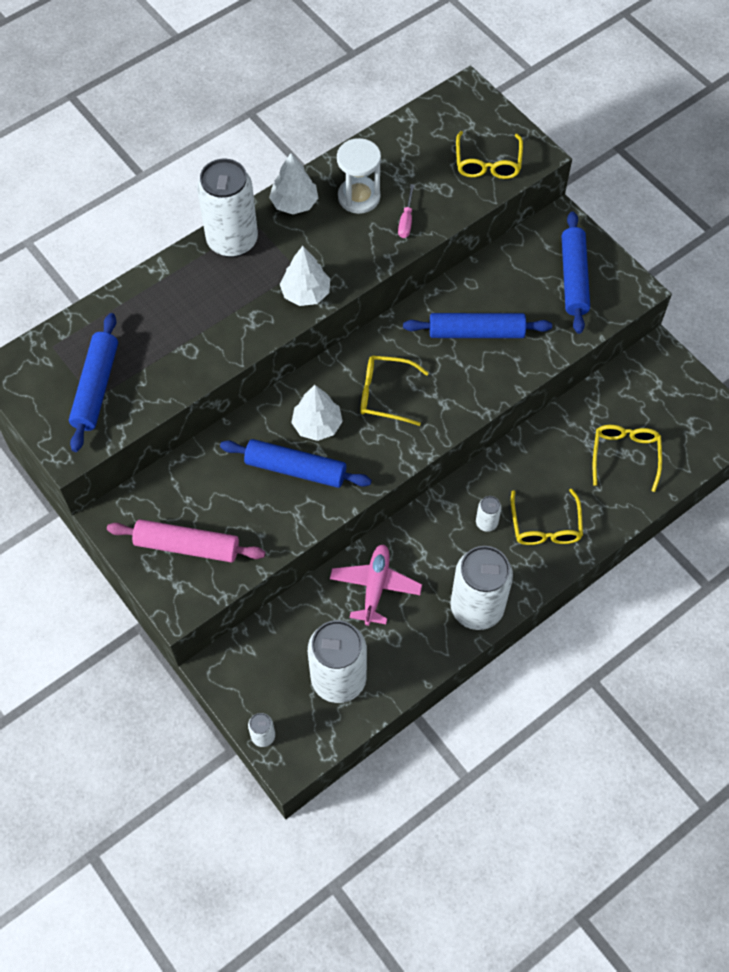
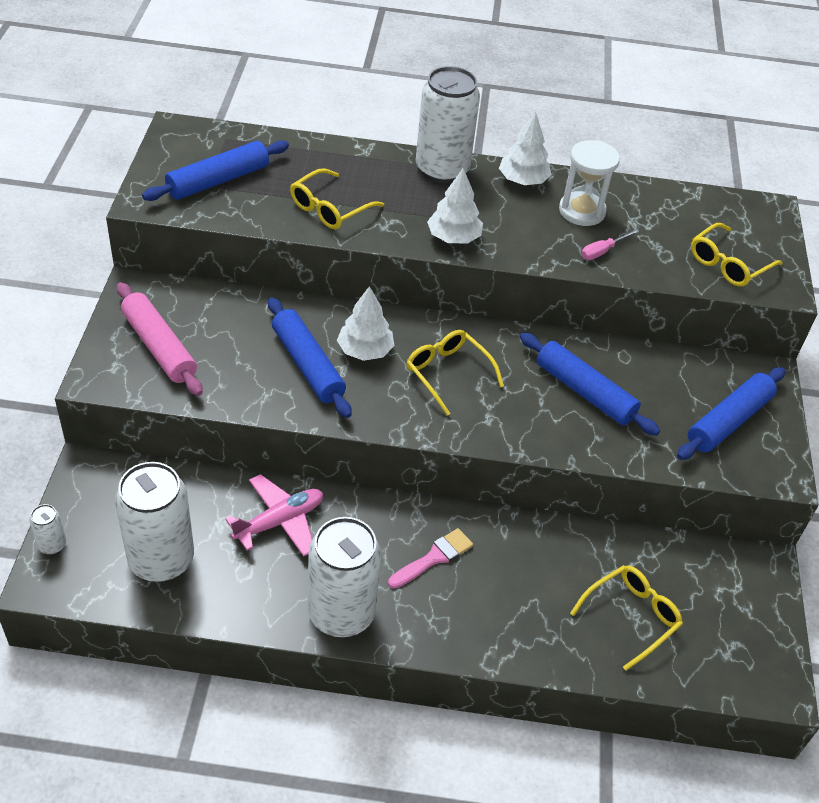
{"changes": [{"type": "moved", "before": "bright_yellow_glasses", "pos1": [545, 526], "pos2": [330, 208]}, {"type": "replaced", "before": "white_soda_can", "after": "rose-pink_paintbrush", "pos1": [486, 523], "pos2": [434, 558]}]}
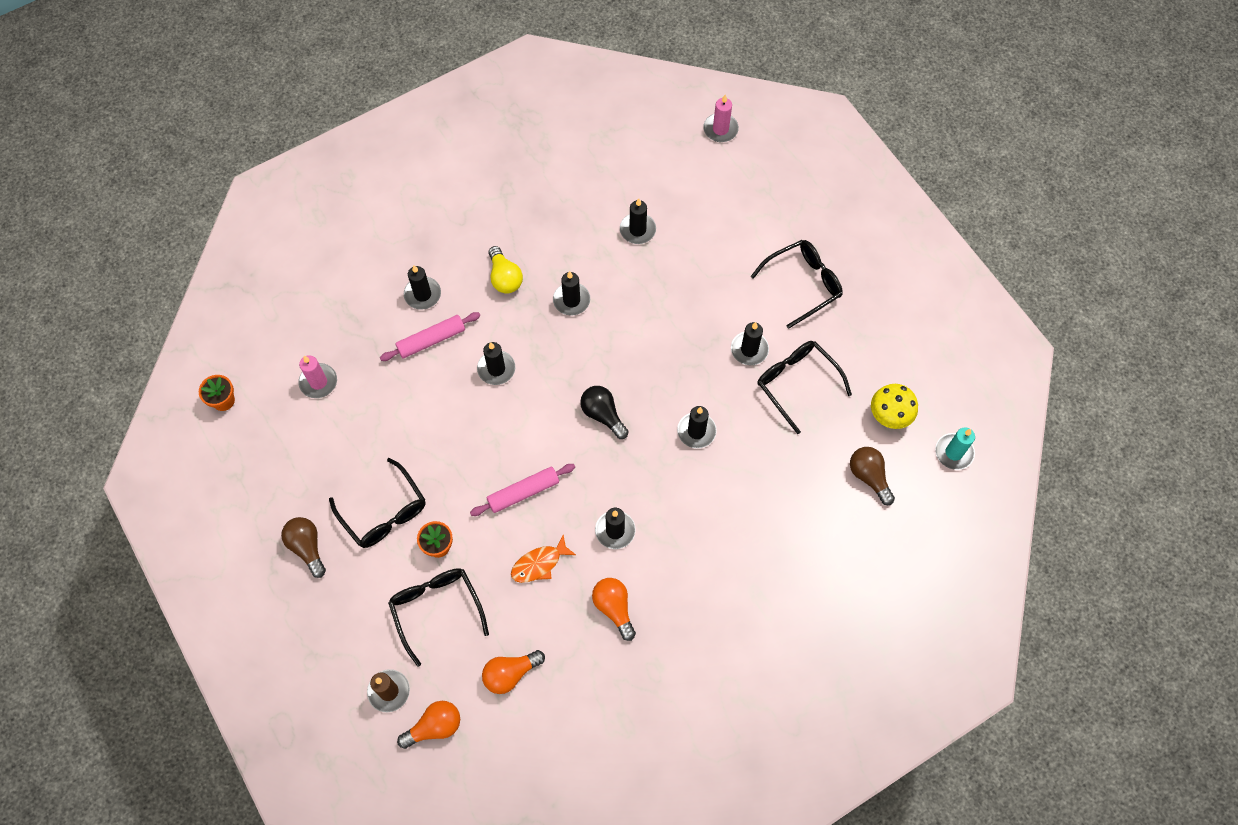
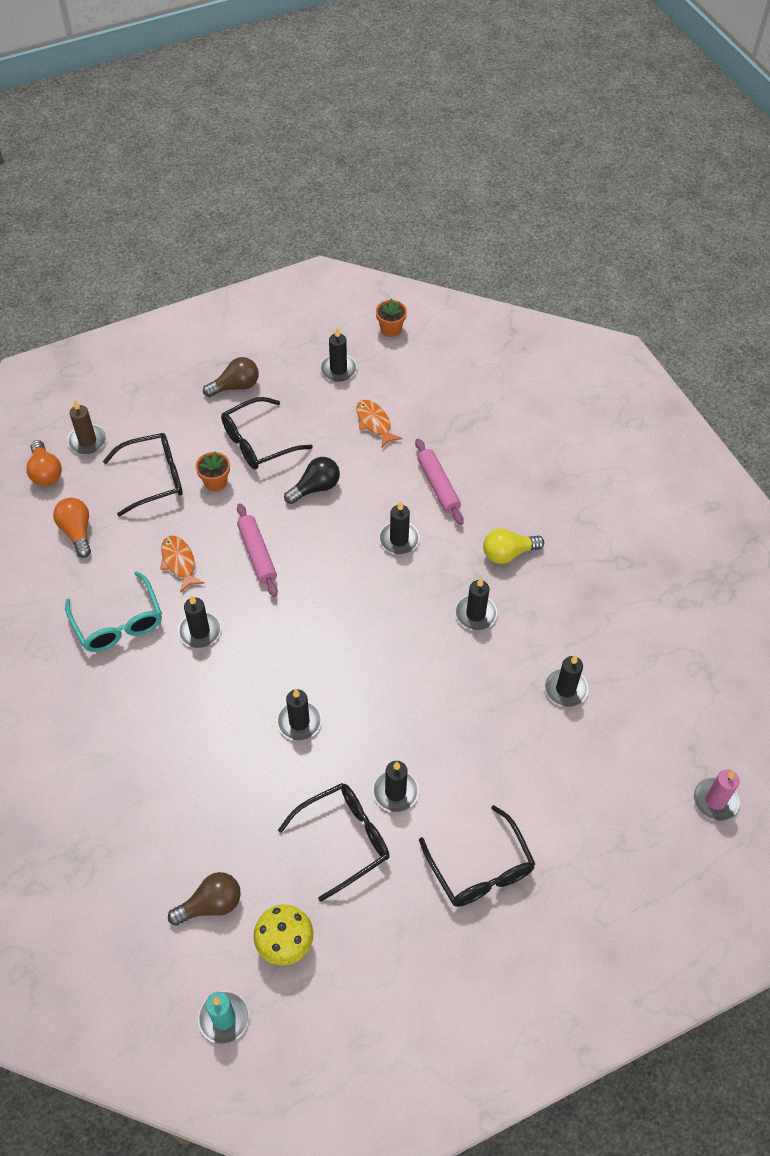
{"changes": [{"type": "replaced", "before": "orange-coloured_lightbulb", "after": "aqua_glasses", "pos1": [614, 608], "pos2": [118, 623]}, {"type": "moved", "before": "black_lightbulb", "pos1": [603, 415], "pos2": [315, 488]}, {"type": "moved", "before": "black_wax_candle", "pos1": [422, 294], "pos2": [338, 369]}, {"type": "added", "after": "orange-coloured_fish_figure", "pos2": [374, 423]}, {"type": "removed", "before": "rose-pink_wax_candle", "pos1": [318, 382]}]}
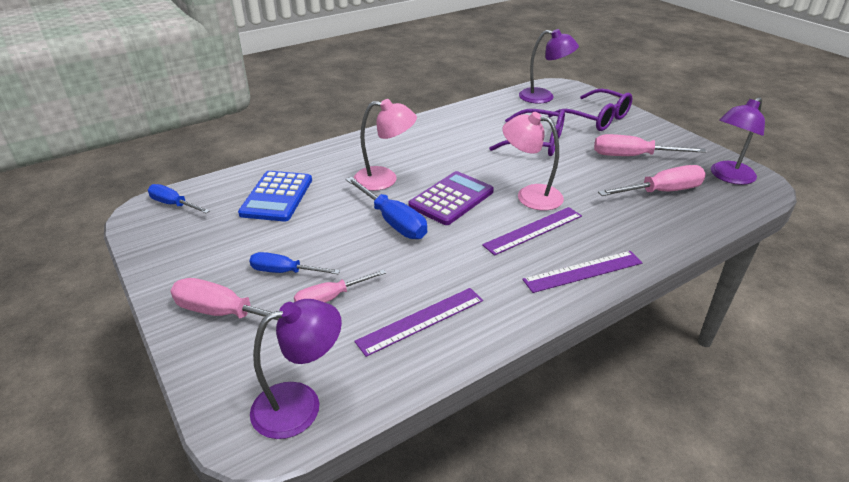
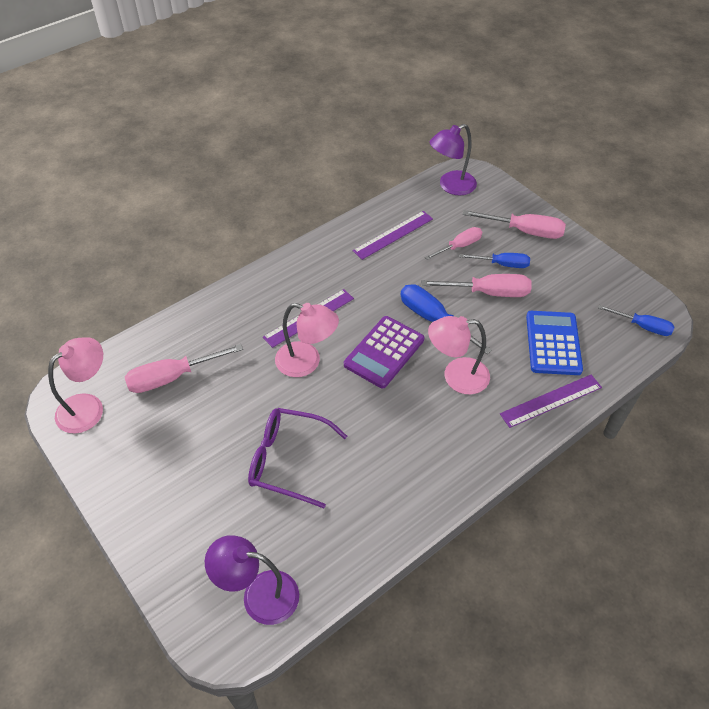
{"changes": [{"type": "recoloured", "before": "purple_desk_lamp", "after": "rose-pink_desk_lamp", "pos1": [728, 177], "pos2": [88, 407]}, {"type": "moved", "before": "rose-pink_flat_screwdriver", "pos1": [632, 156], "pos2": [488, 292]}, {"type": "moved", "before": "purple_straightedge", "pos1": [583, 271], "pos2": [551, 401]}, {"type": "removed", "before": "purple_glasses", "pos1": [596, 118]}]}
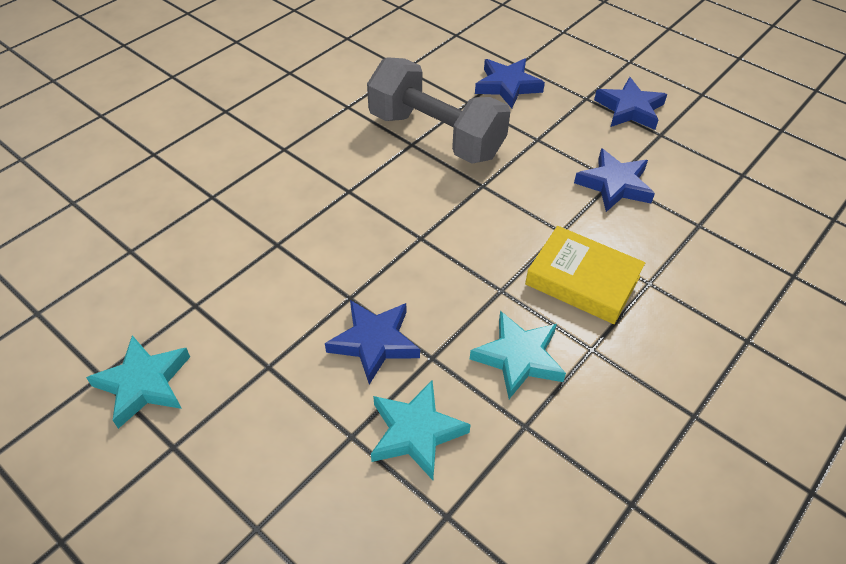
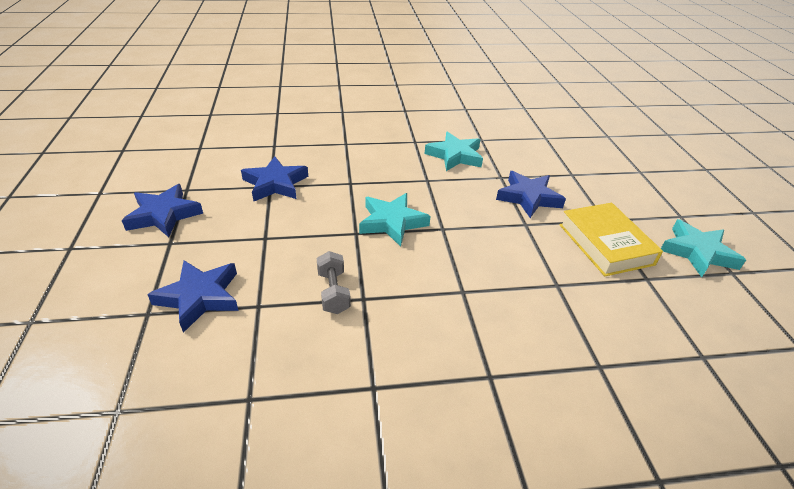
{"changes": [{"type": "resized", "before": "ash-grey_hand_weight", "pos1": [436, 136], "pos2": [333, 292], "scale": 0.41}, {"type": "moved", "before": "aqua_star_shape", "pos1": [415, 432], "pos2": [392, 222]}, {"type": "moved", "before": "bright_yellow_hardcover", "pos1": [582, 280], "pos2": [605, 244]}]}
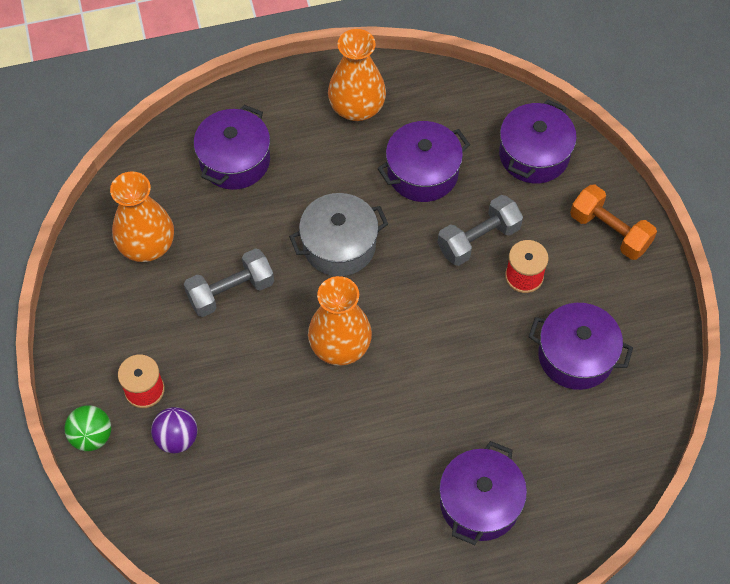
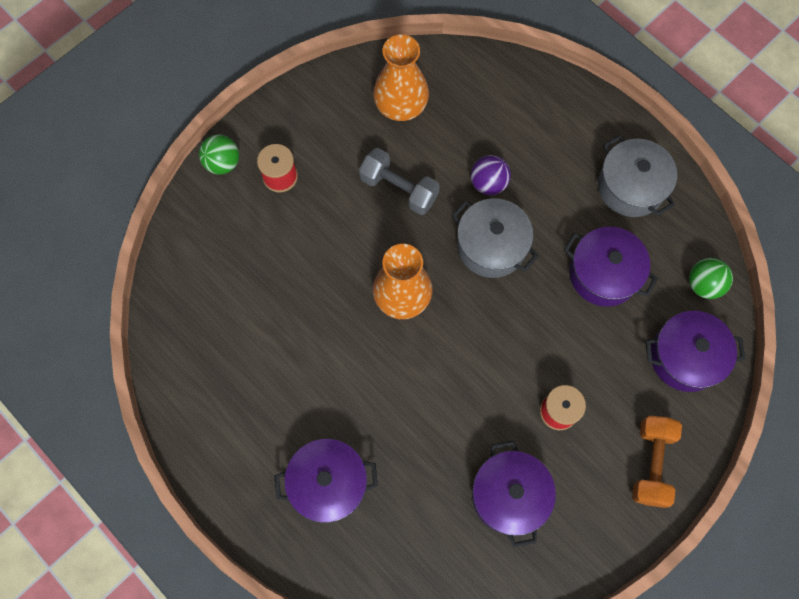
{"changes": [{"type": "moved", "before": "purple_play_ball", "pos1": [177, 438], "pos2": [488, 183]}, {"type": "replaced", "before": "orange-coloured_vase", "after": "ash-grey_cooking_pot", "pos1": [357, 107], "pos2": [630, 187]}, {"type": "added", "after": "leaf-green_play_ball", "pos2": [703, 284]}, {"type": "removed", "before": "purple_cooking_pot", "pos1": [235, 160]}, {"type": "removed", "before": "ash-grey_hand_weight", "pos1": [478, 239]}]}
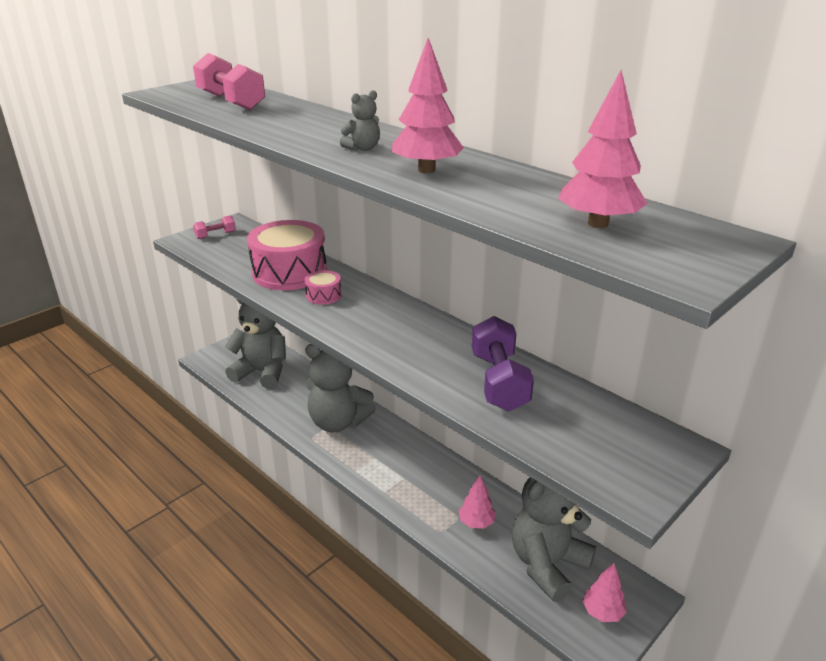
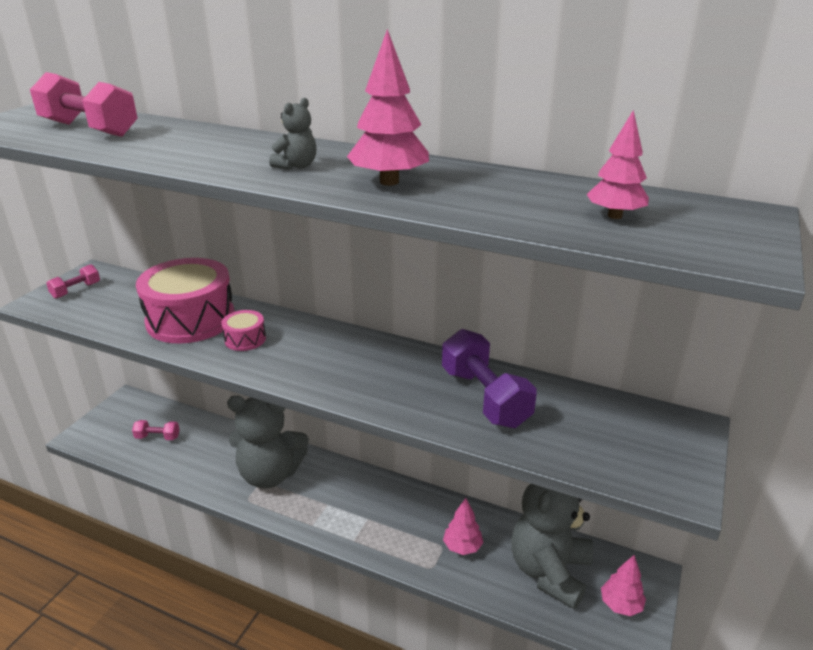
{"changes": [{"type": "replaced", "before": "ash-grey_teddy", "after": "rose-pink_hand_weight", "pos1": [262, 372], "pos2": [158, 437]}, {"type": "resized", "before": "rose-pink_fir_tree", "pos1": [598, 224], "pos2": [615, 216], "scale": 0.66}]}
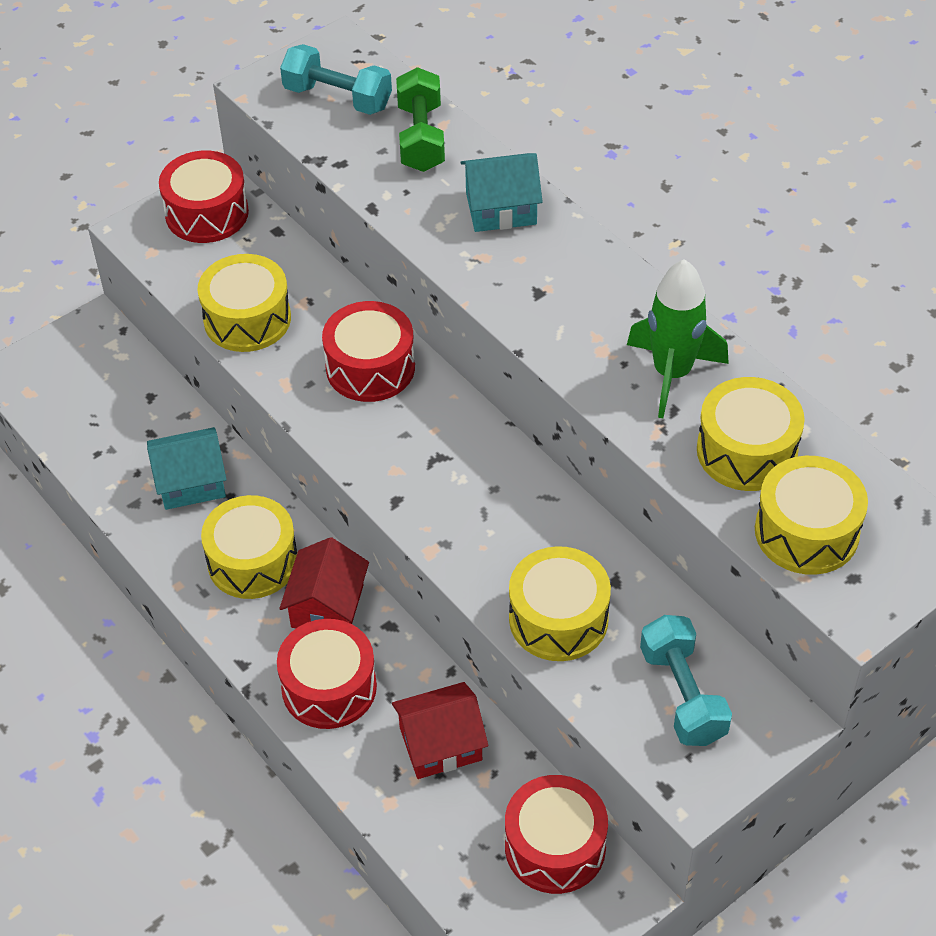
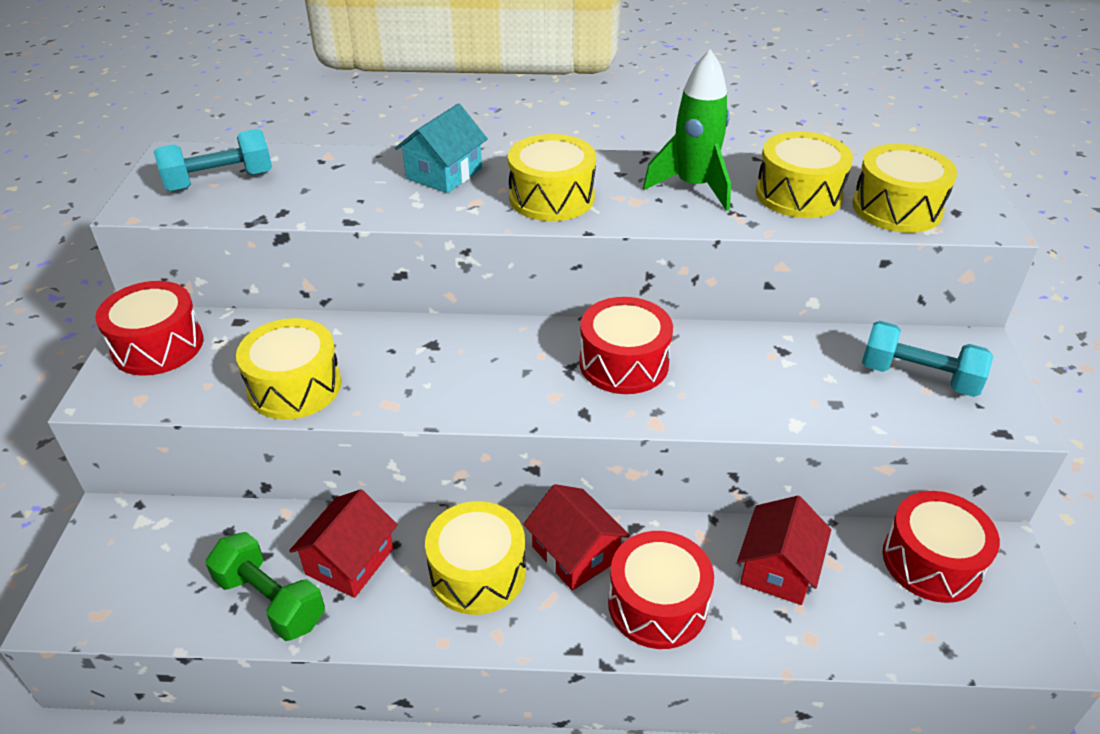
{"changes": [{"type": "moved", "before": "leaf-green_hand_weight", "pos1": [421, 138], "pos2": [270, 601]}, {"type": "recoloured", "before": "aqua_house", "after": "crimson_house", "pos1": [191, 482], "pos2": [349, 561]}, {"type": "moved", "before": "bright_yellow_toy_drum", "pos1": [558, 619], "pos2": [551, 197]}, {"type": "moved", "before": "crimson_toy_drum", "pos1": [370, 367], "pos2": [623, 363]}]}
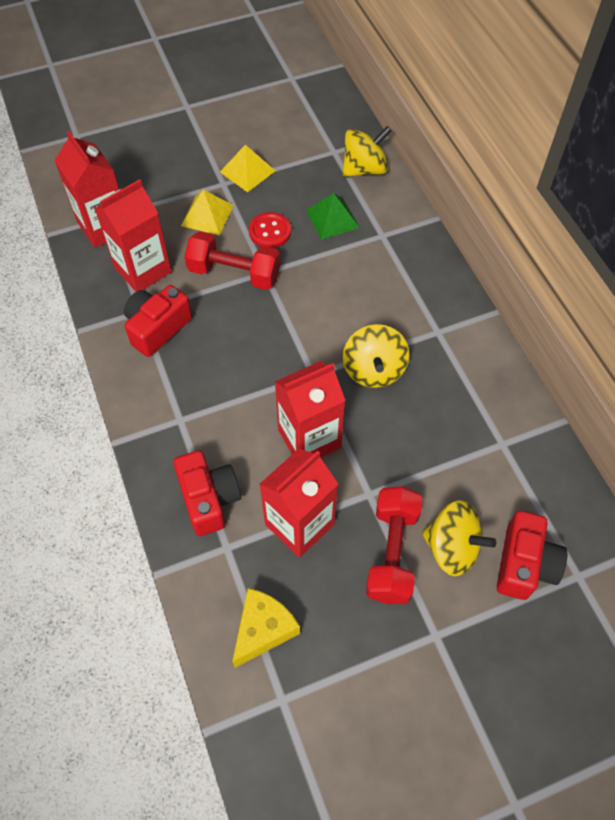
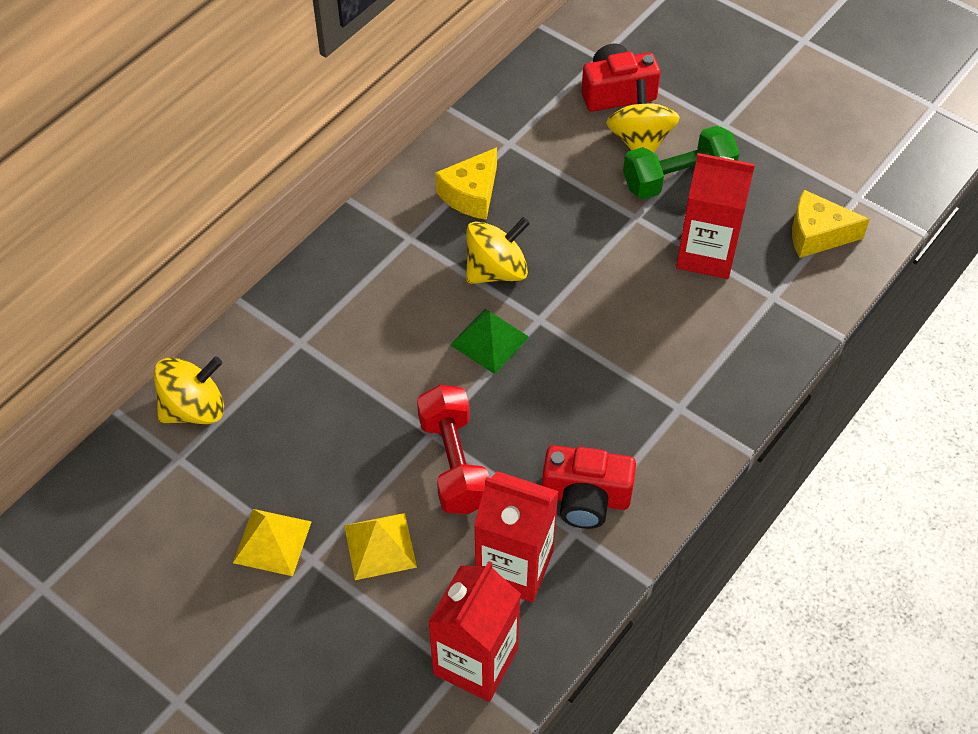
{"changes": [{"type": "turned", "before": "bright_yellow_spinning_top", "pos1": [364, 169], "pos2": [194, 409], "turn": 120}, {"type": "added", "after": "bright_yellow_piece_of_cheese", "pos2": [471, 194]}, {"type": "moved", "before": "leaf-green_pyramid", "pos1": [332, 219], "pos2": [489, 341]}, {"type": "recoloured", "before": "crimson_hand_weight", "after": "leaf-green_hand_weight", "pos1": [392, 552], "pos2": [678, 178]}, {"type": "removed", "before": "crimson_compact_camera", "pos1": [209, 499]}, {"type": "removed", "before": "crimson_sewing_button", "pos1": [270, 231]}, {"type": "removed", "before": "crimson_milk_carton", "pos1": [309, 439]}]}
